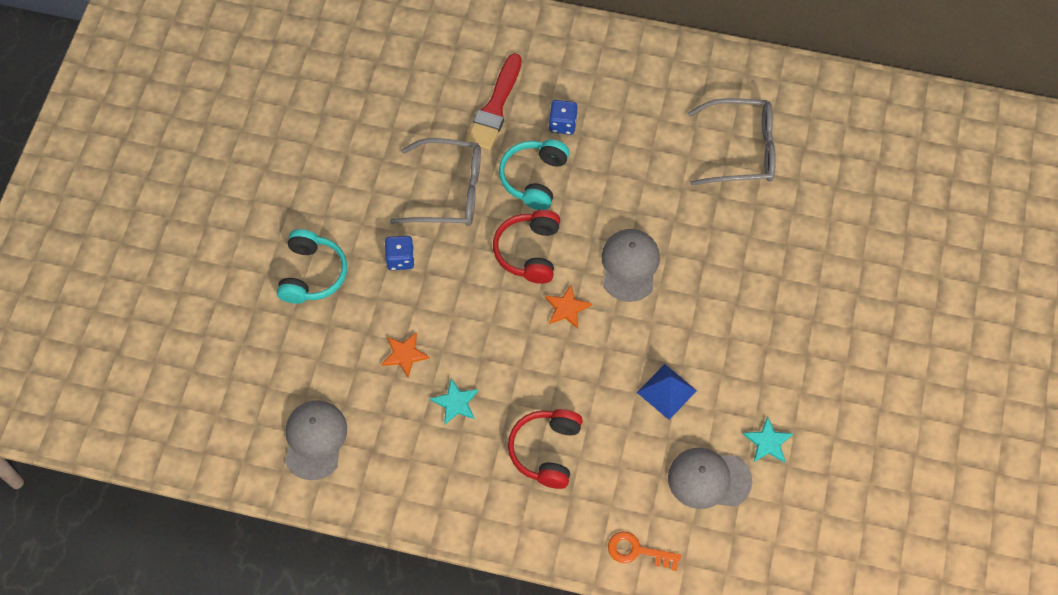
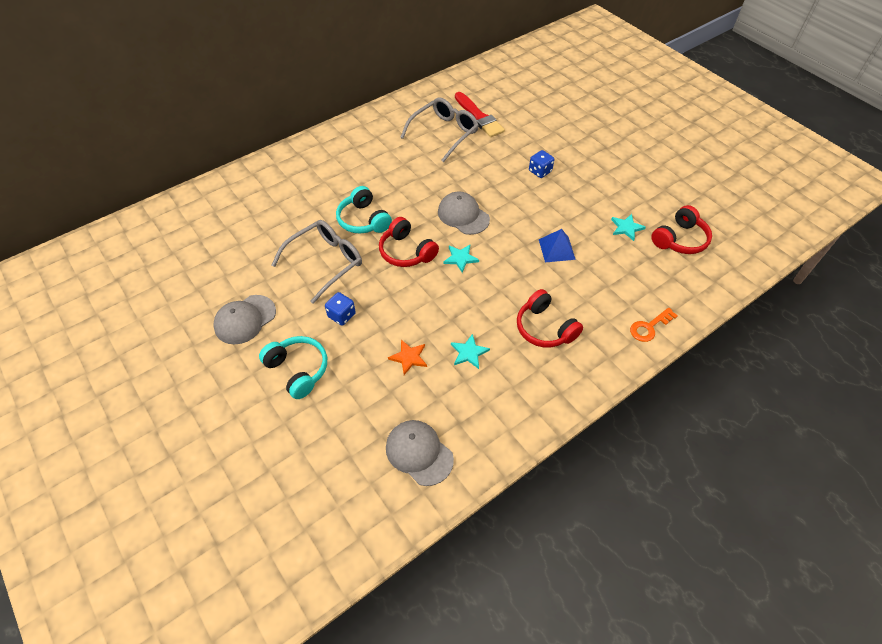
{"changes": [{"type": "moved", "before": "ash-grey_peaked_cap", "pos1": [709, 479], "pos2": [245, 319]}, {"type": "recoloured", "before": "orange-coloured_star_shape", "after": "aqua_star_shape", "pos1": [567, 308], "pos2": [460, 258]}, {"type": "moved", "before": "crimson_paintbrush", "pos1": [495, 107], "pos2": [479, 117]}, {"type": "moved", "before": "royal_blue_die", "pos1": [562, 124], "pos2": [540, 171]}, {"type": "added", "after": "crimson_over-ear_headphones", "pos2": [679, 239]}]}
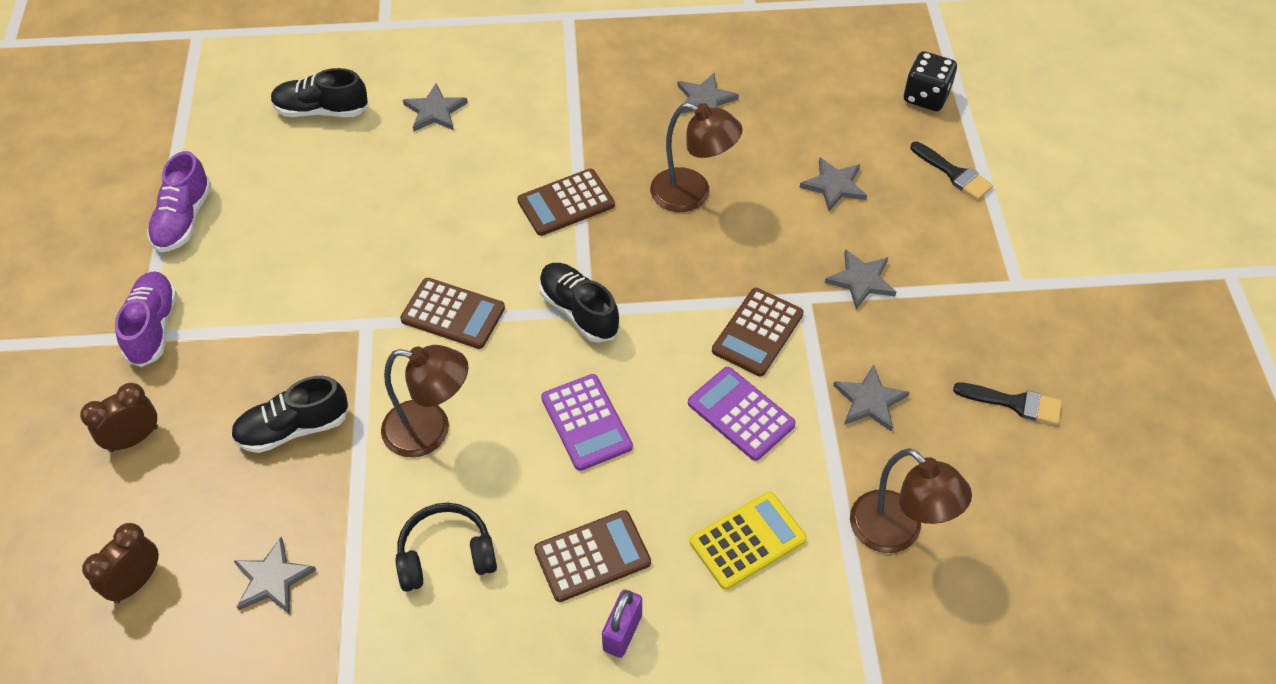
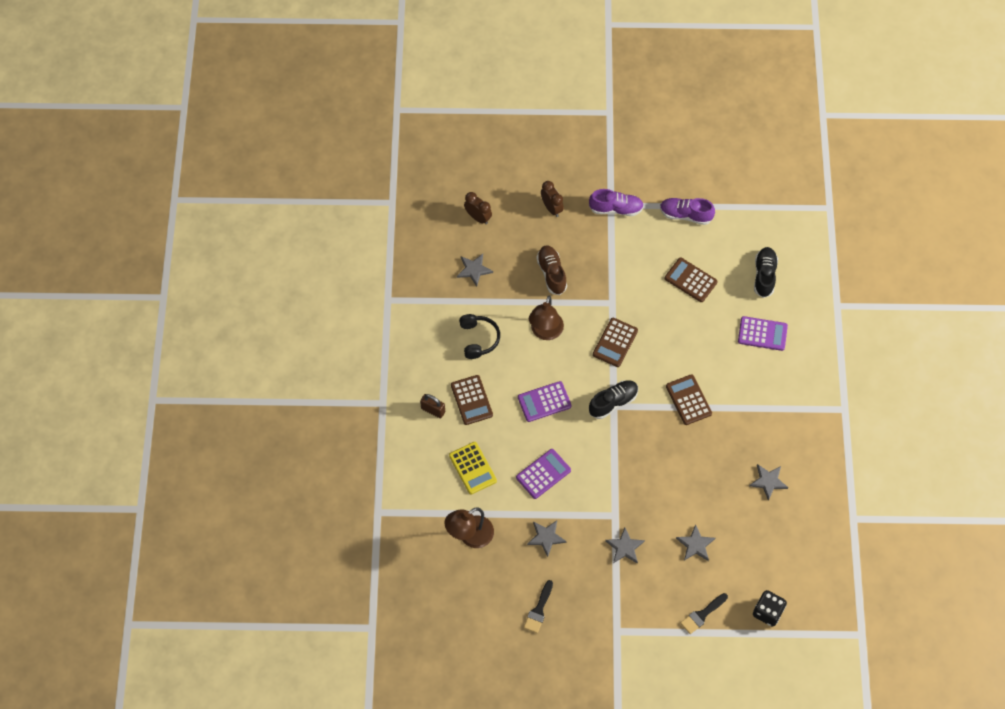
{"changes": [{"type": "recoloured", "before": "purple_padlock", "after": "dark_brown_padlock", "pos1": [622, 632], "pos2": [433, 410]}, {"type": "recoloured", "before": "black_shoe", "after": "dark_brown_shoe", "pos1": [293, 428], "pos2": [551, 273]}, {"type": "moved", "before": "dark_brown_calculator", "pos1": [757, 332], "pos2": [690, 280]}, {"type": "replaced", "before": "ash-grey_star_shape", "after": "purple_calculator", "pos1": [435, 111], "pos2": [762, 334]}, {"type": "removed", "before": "dark_brown_desk_lamp", "pos1": [692, 194]}]}
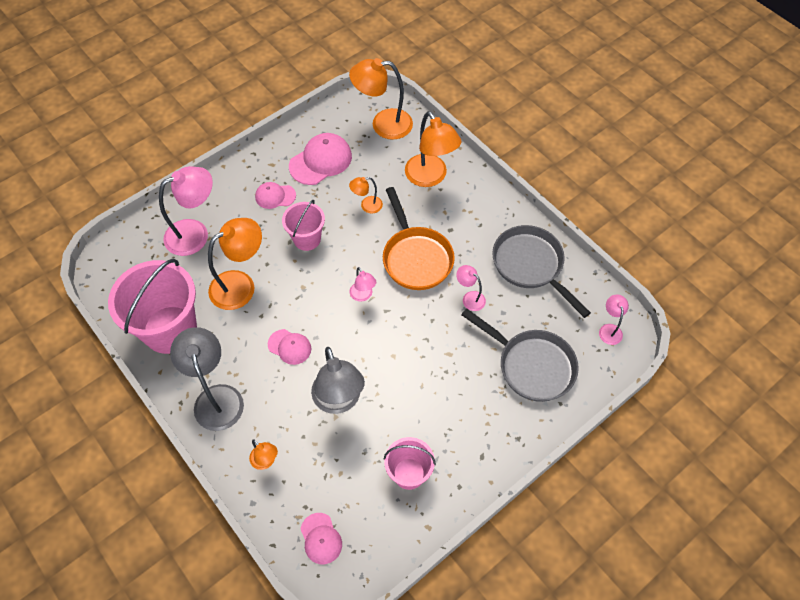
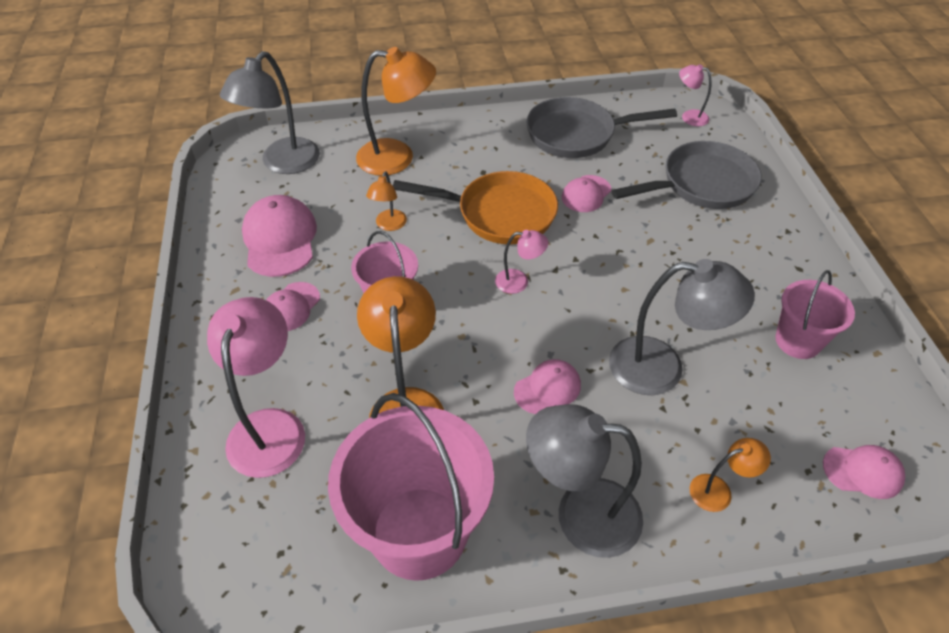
{"changes": [{"type": "recoloured", "before": "orange-coloured_desk_lamp", "after": "ash-grey_desk_lamp", "pos1": [383, 124], "pos2": [283, 164]}, {"type": "replaced", "before": "rose-pink_desk_lamp", "after": "rose-pink_peaked_cap", "pos1": [469, 298], "pos2": [586, 194]}]}
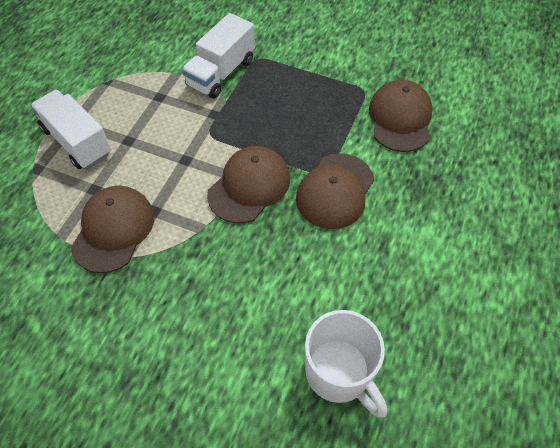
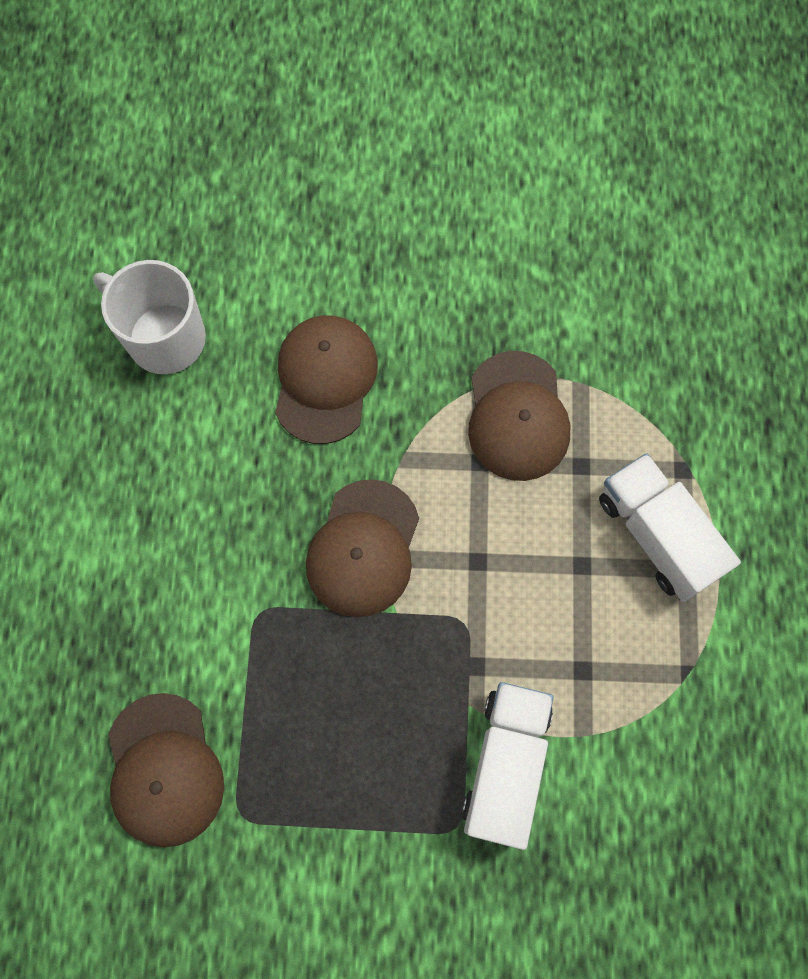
{"changes": [{"type": "moved", "before": "dark_brown_peaked_cap", "pos1": [335, 191], "pos2": [325, 379]}, {"type": "turned", "before": "white_toy_truck", "pos1": [77, 141], "pos2": [657, 535], "turn": -150}]}
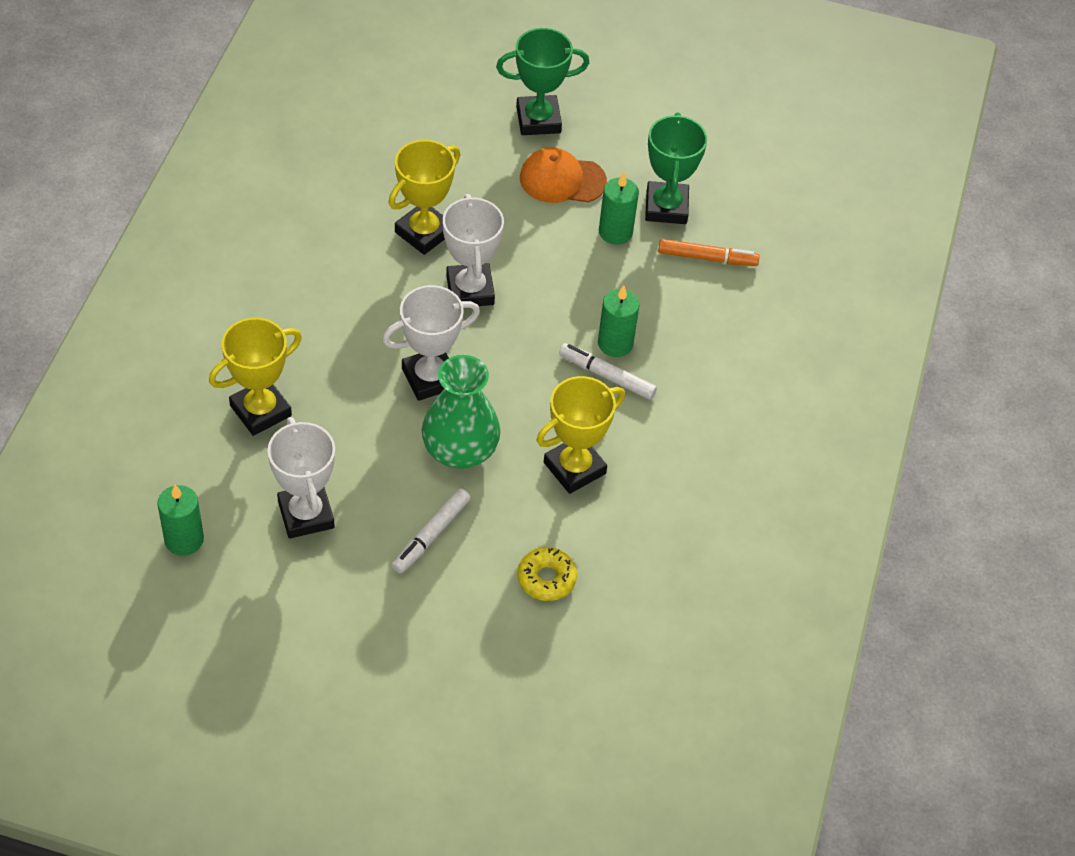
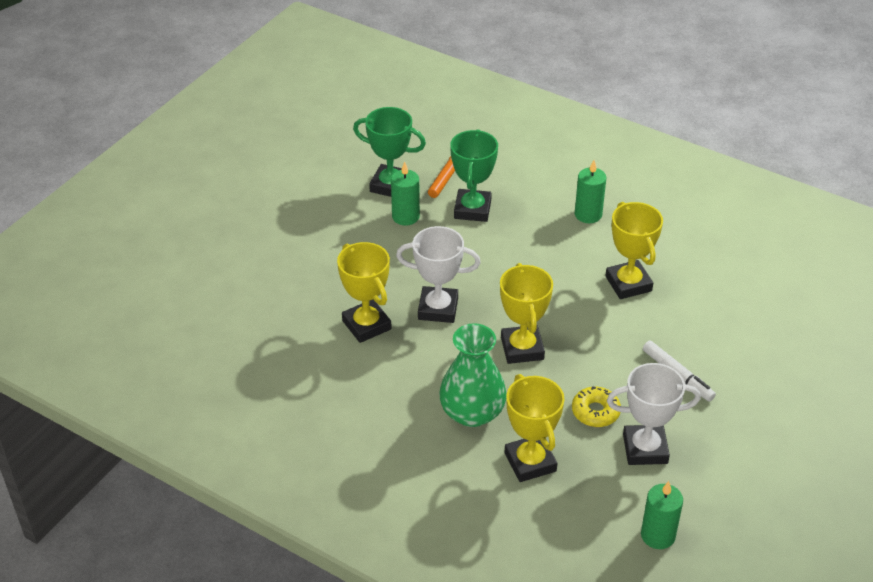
{"changes": [{"type": "moved", "before": "leaf-green_vase", "pos1": [460, 450], "pos2": [472, 413]}, {"type": "moved", "before": "leaf-green_prize_cup", "pos1": [538, 120], "pos2": [472, 209]}, {"type": "recoloured", "before": "white_prize_cup", "after": "bright_yellow_prize_cup", "pos1": [430, 378], "pos2": [522, 348]}, {"type": "moved", "before": "bright_yellow_donut", "pos1": [546, 578], "pos2": [595, 412]}, {"type": "moved", "before": "leaf-green_wax_candle", "pos1": [615, 343], "pos2": [588, 214]}, {"type": "removed", "before": "orange-coloured_peaked_cap", "pos1": [562, 180]}, {"type": "removed", "before": "white_marker_pen", "pos1": [607, 376]}]}
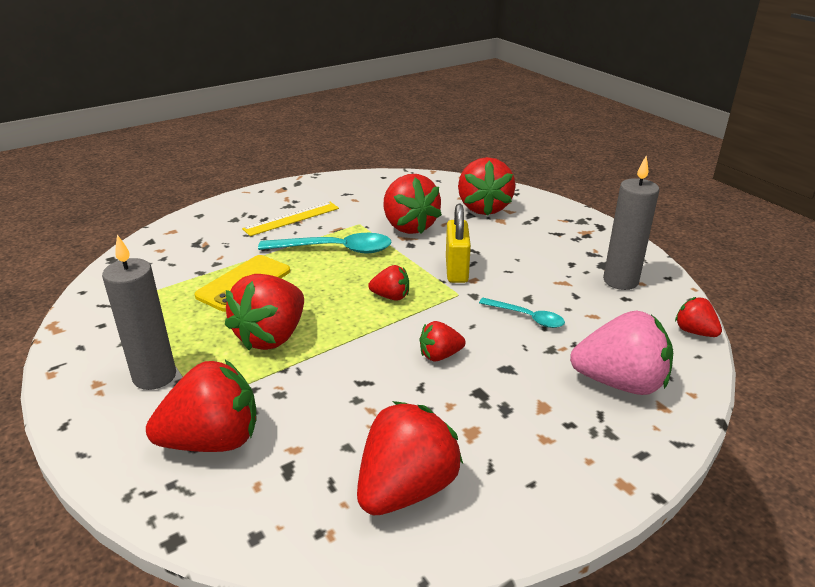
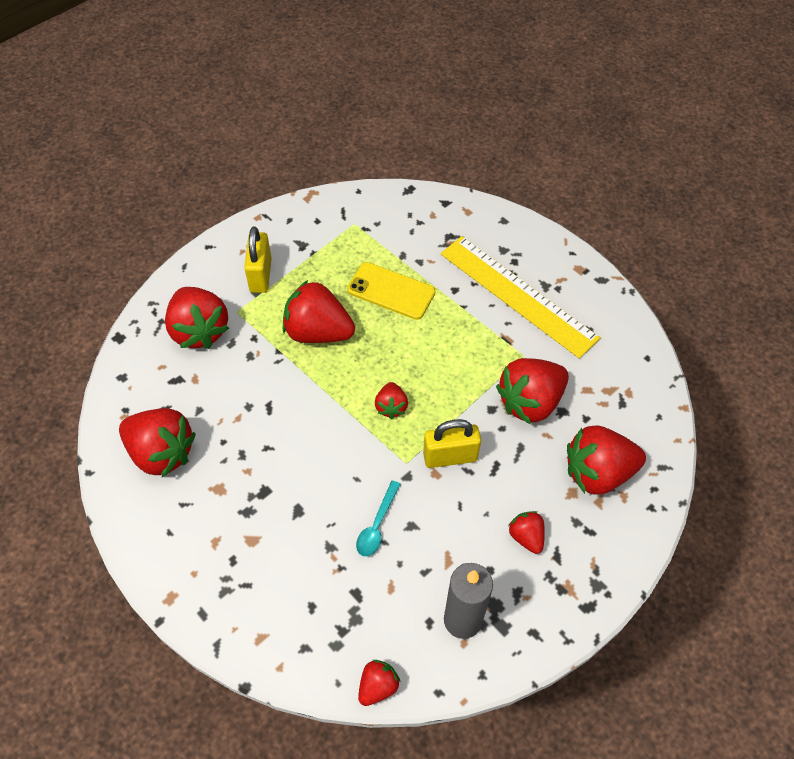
{"changes": [{"type": "replaced", "before": "ash-grey_wax_candle", "after": "bright_yellow_padlock", "pos1": [154, 376], "pos2": [261, 275]}, {"type": "resized", "before": "bright_yellow_straightedge", "pos1": [292, 218], "pos2": [517, 295], "scale": 1.76}, {"type": "moved", "before": "crimson_toy_strawberry", "pos1": [440, 355], "pos2": [526, 536]}, {"type": "removed", "before": "aqua_tablespoon", "pos1": [335, 249]}, {"type": "removed", "before": "rose-pink_toy_strawberry", "pos1": [620, 383]}]}
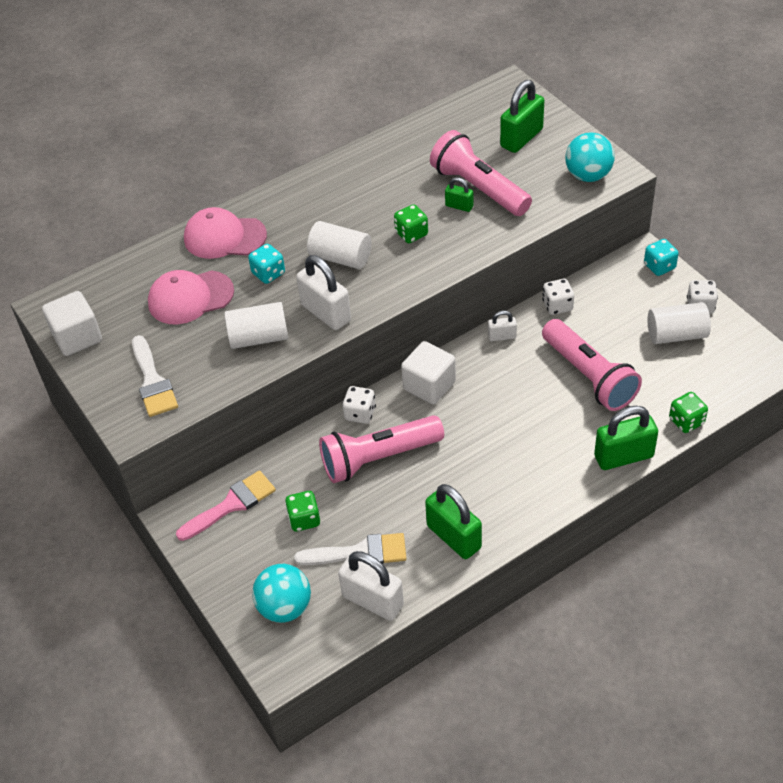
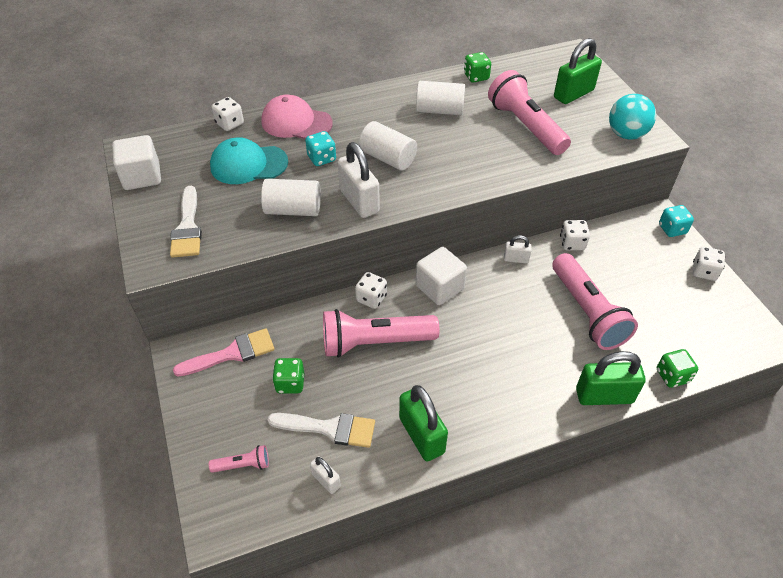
{"changes": [{"type": "replaced", "before": "aqua_play_ball", "after": "rose-pink_pocket_torch", "pos1": [285, 607], "pos2": [243, 465]}, {"type": "recoloured", "before": "rose-pink_peaked_cap", "after": "aqua_peaked_cap", "pos1": [190, 297], "pos2": [248, 164]}, {"type": "added", "after": "white_die", "pos2": [230, 124]}, {"type": "resized", "before": "white_padlock", "pos1": [373, 600], "pos2": [326, 480], "scale": 0.52}, {"type": "moved", "before": "white_cylinder_shape", "pos1": [676, 335], "pos2": [439, 110]}, {"type": "moved", "before": "leaf-green_die", "pos1": [411, 234], "pos2": [476, 77]}, {"type": "removed", "before": "leaf-green_padlock", "pos1": [459, 206]}]}
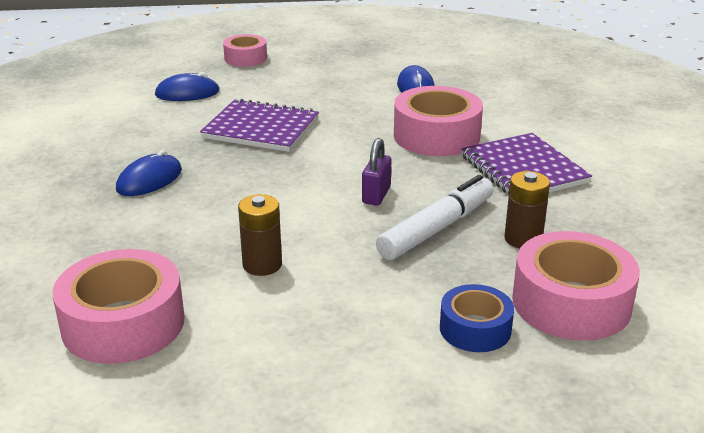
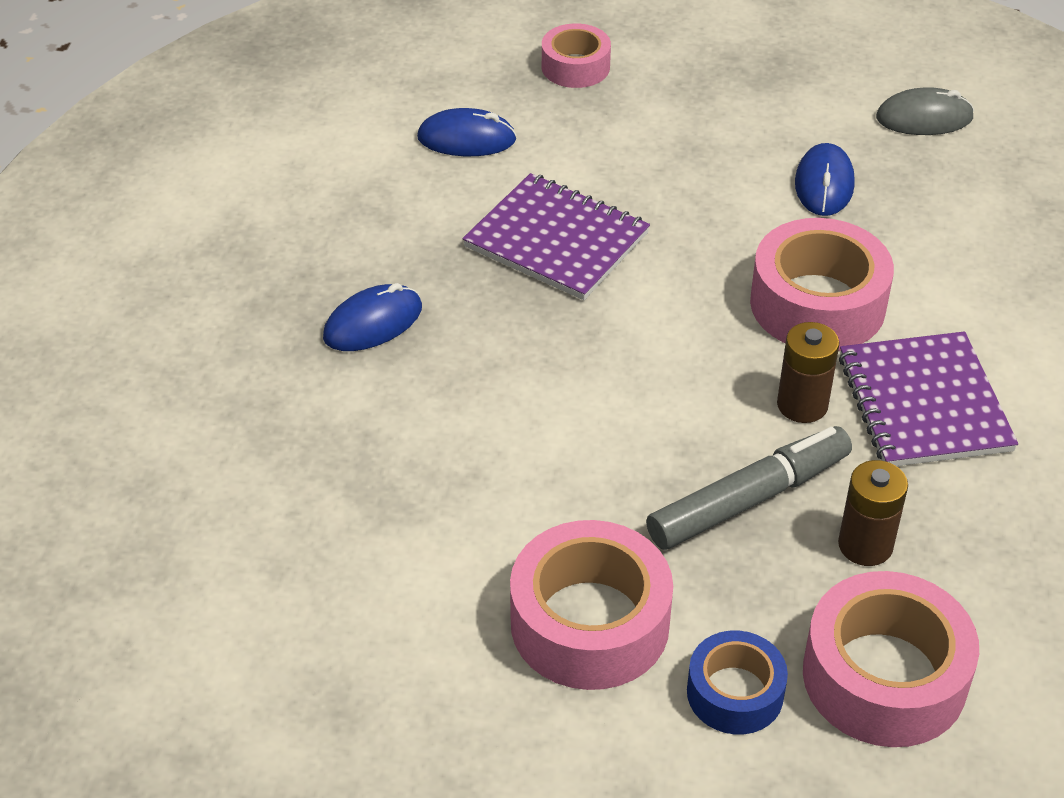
{"changes": [{"type": "moved", "before": "rose-pink_sticky_tape", "pos1": [123, 323], "pos2": [589, 623]}, {"type": "recoloured", "before": "white_marker_pen", "after": "ash-grey_marker_pen", "pos1": [437, 228], "pos2": [748, 499]}, {"type": "moved", "before": "dark_brown_power_cell", "pos1": [262, 265], "pos2": [802, 405]}, {"type": "added", "after": "ash-grey_mouse", "pos2": [924, 118]}, {"type": "removed", "before": "purple_padlock", "pos1": [376, 195]}]}
